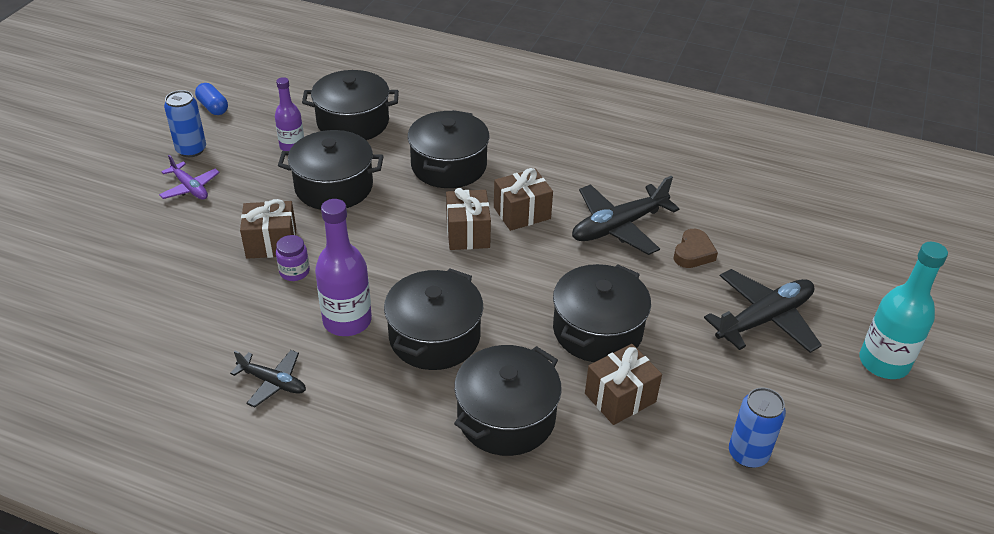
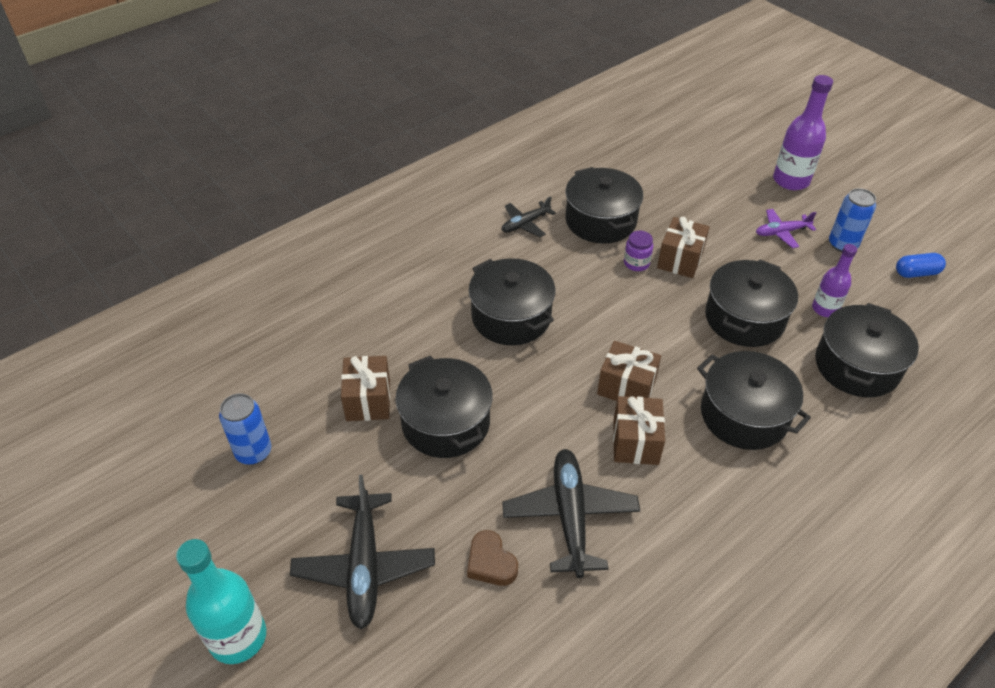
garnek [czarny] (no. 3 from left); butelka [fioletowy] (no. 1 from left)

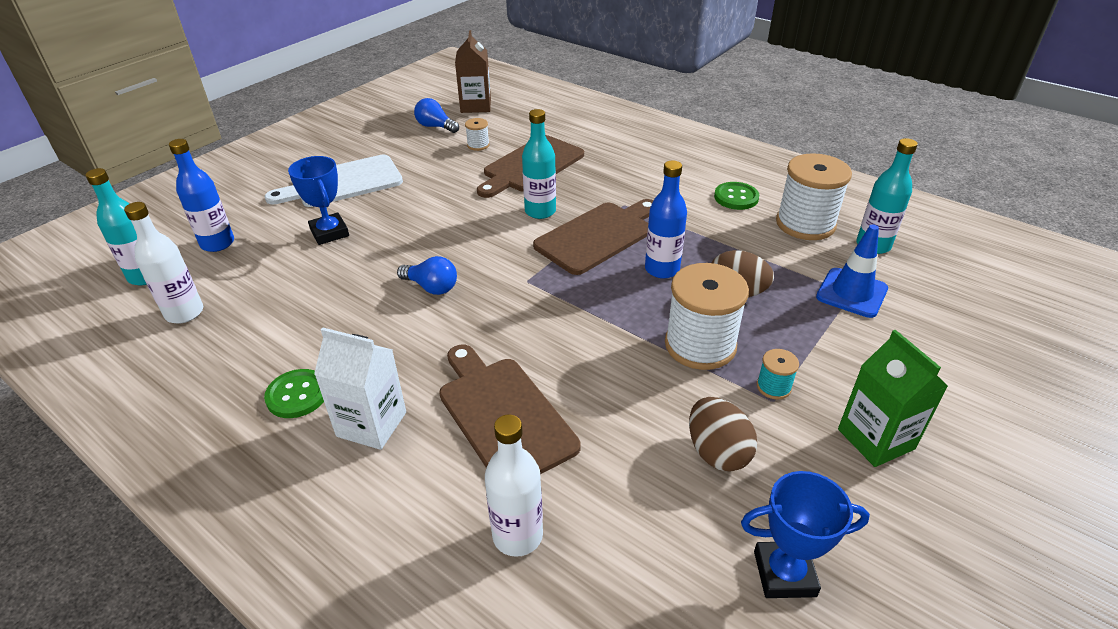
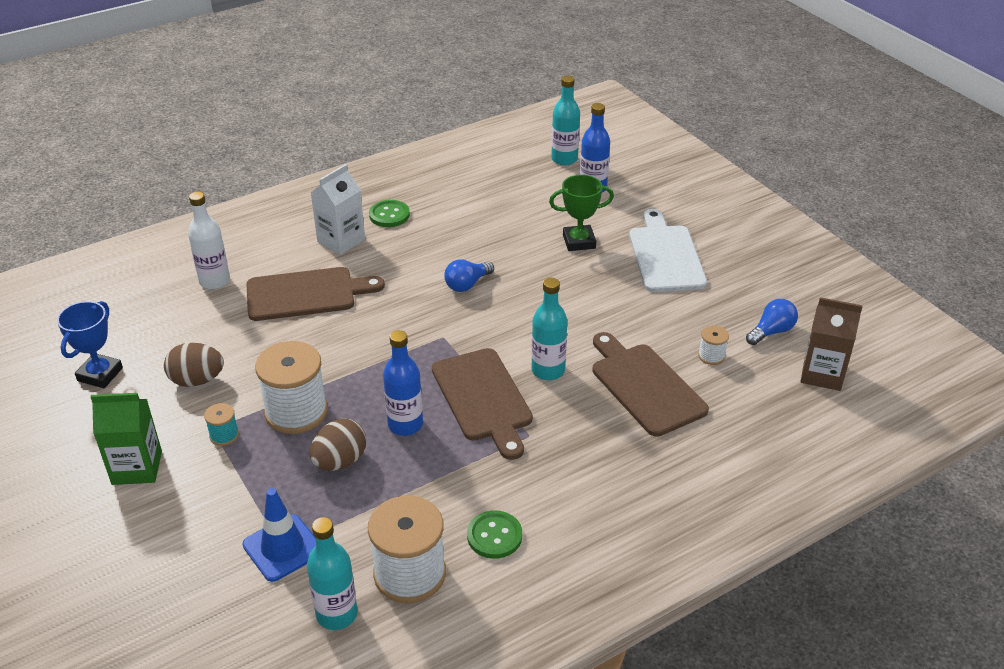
puchar [zielony]; butelka [biały] (no. 1 from left in the first image)

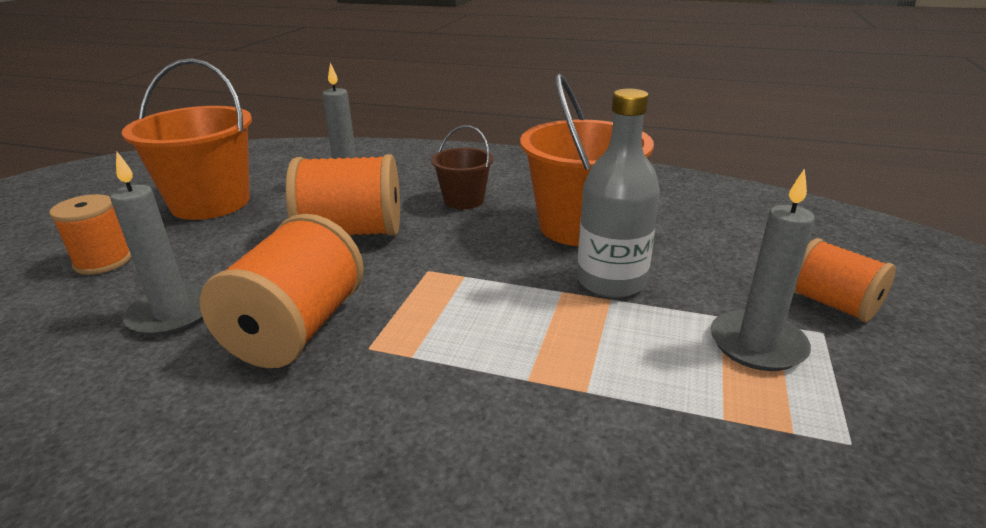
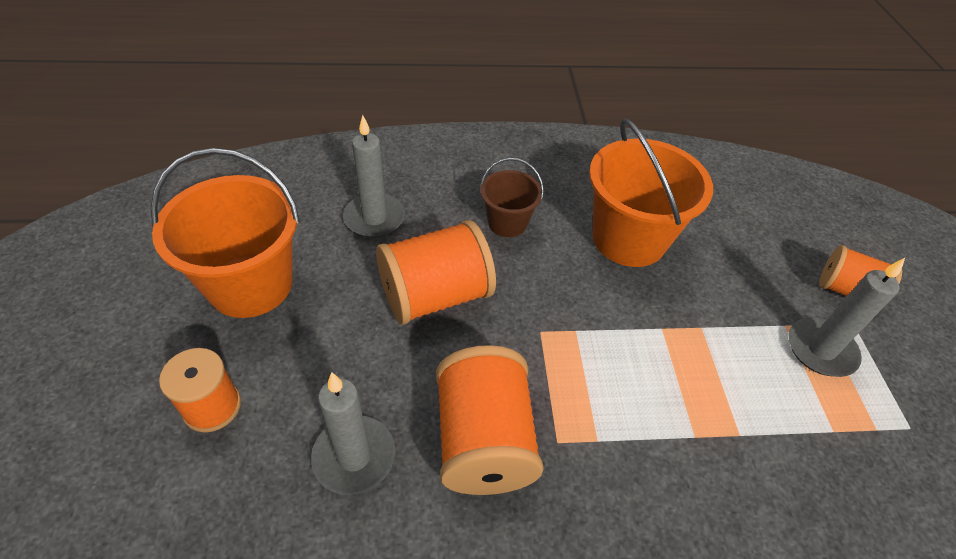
butelka [szary]

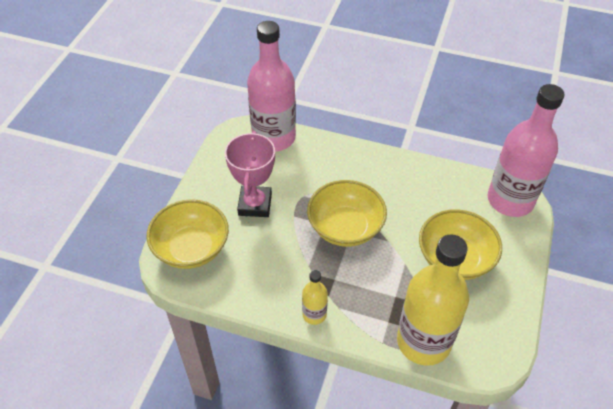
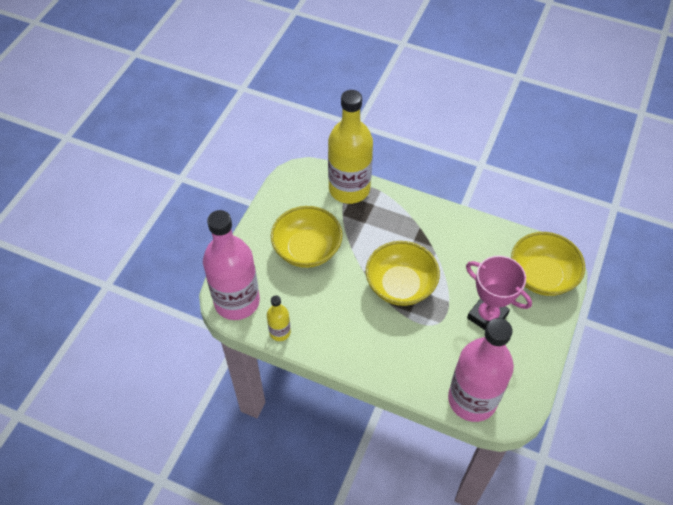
butelka [żółty] (no. 1 from left); puchar [różowy]

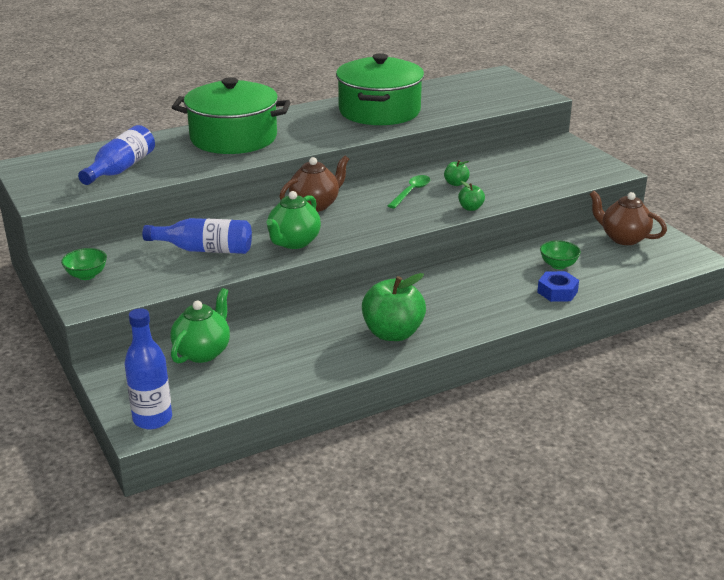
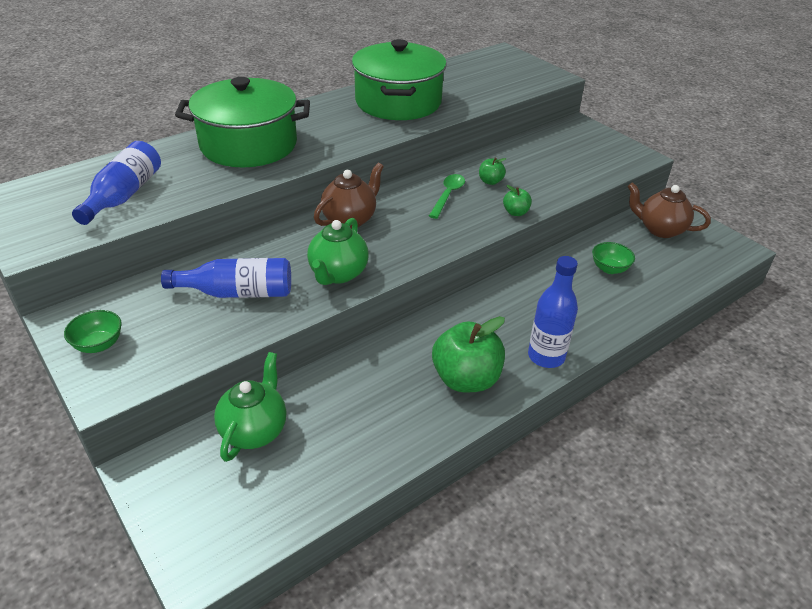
butelka [niebieski] (no. 3 from left); nakrętka [niebieski]

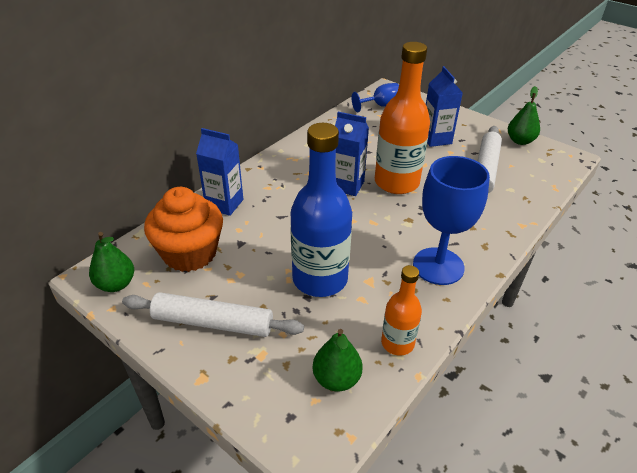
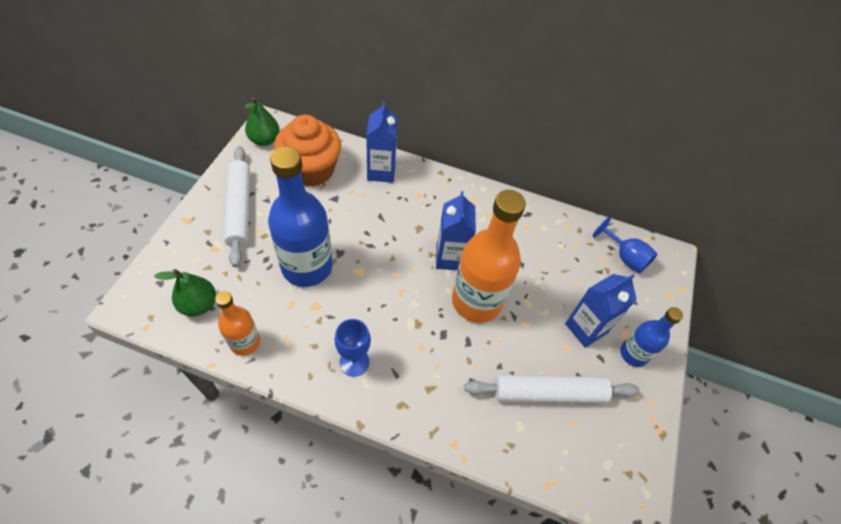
kielich [niebieski] (no. 1 from left); butelka [niebieski] (no. 2 from left); gruszka [zielony] (no. 3 from left in the first image)

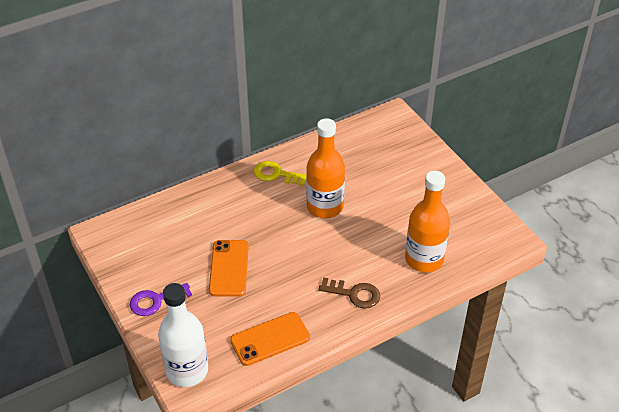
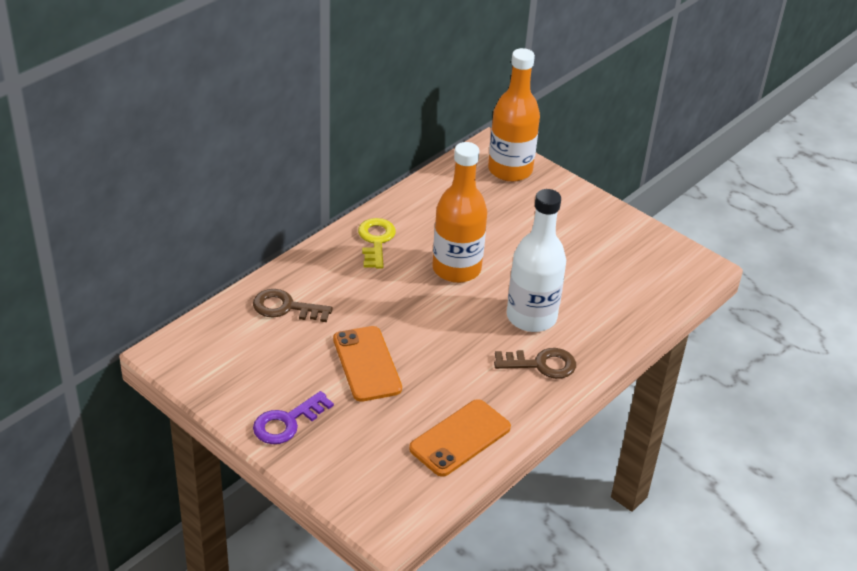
klucz [brązowy] (no. 1 from left); klucz [żółty]; butelka [pomarańczowy] (no. 2 from left); butelka [biały]

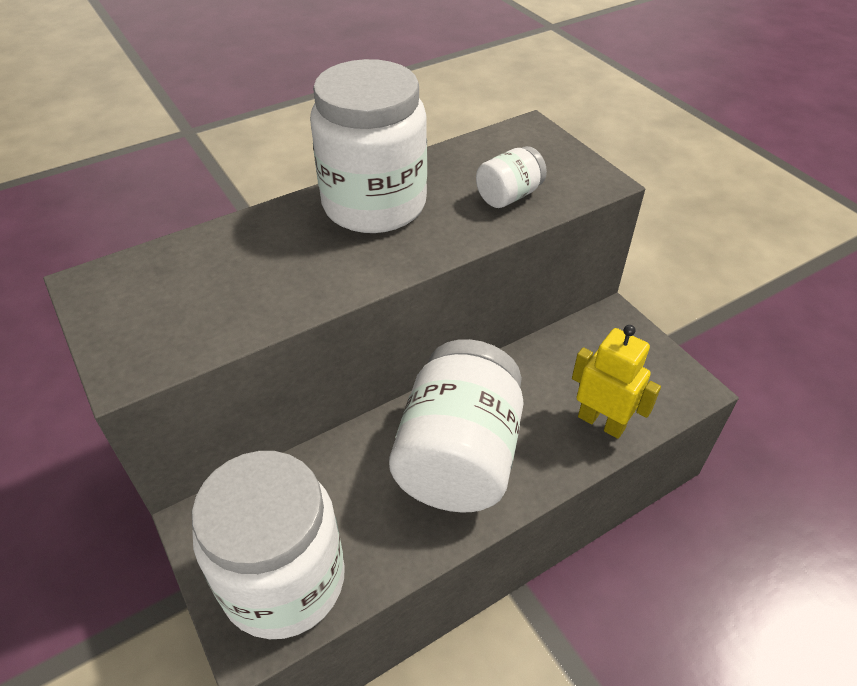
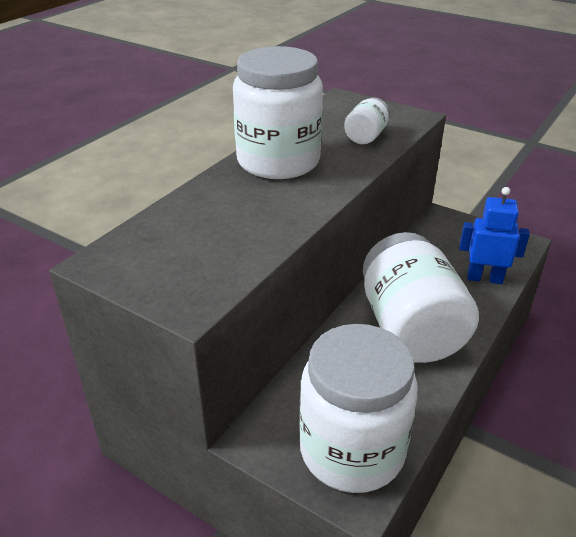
robot [niebieski]

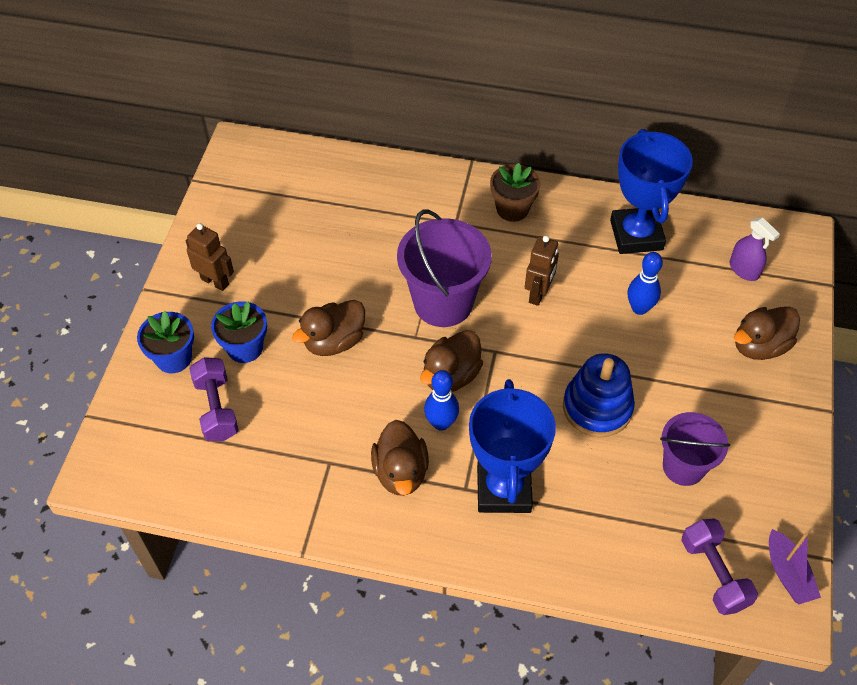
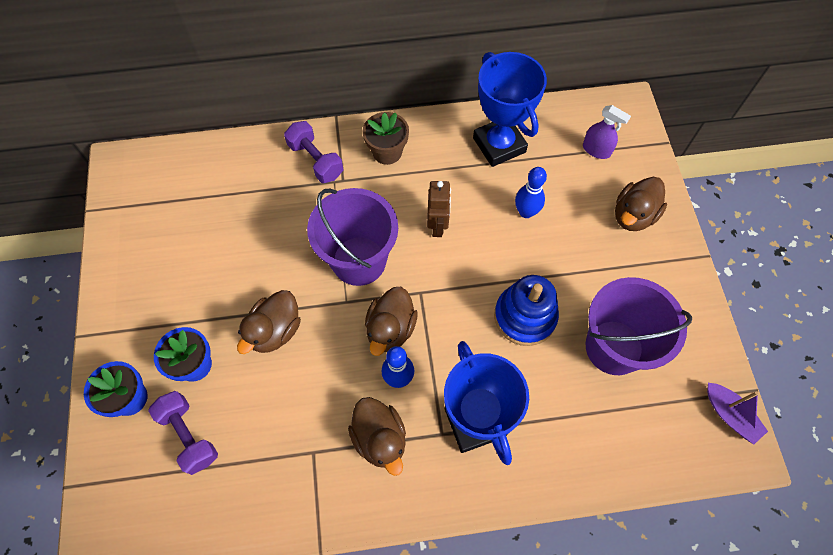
hantel [fioletowy] (no. 2 from left); wiadro [fioletowy] (no. 2 from left); robot [brązowy] (no. 1 from left in the first image)

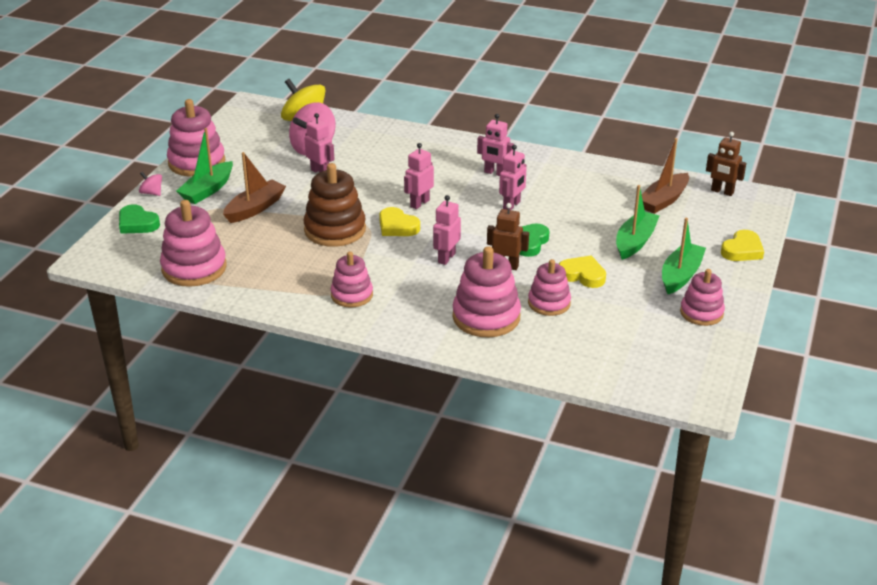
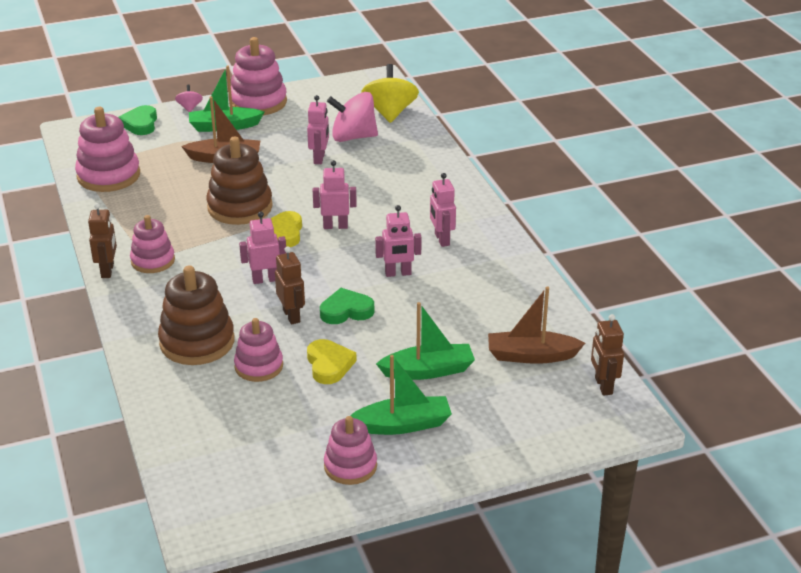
robot [brązowy] (no. 1 from left); zabawka nakładanka [brązowy] (no. 1 from left); serce [żółty] (no. 3 from left in the first image)

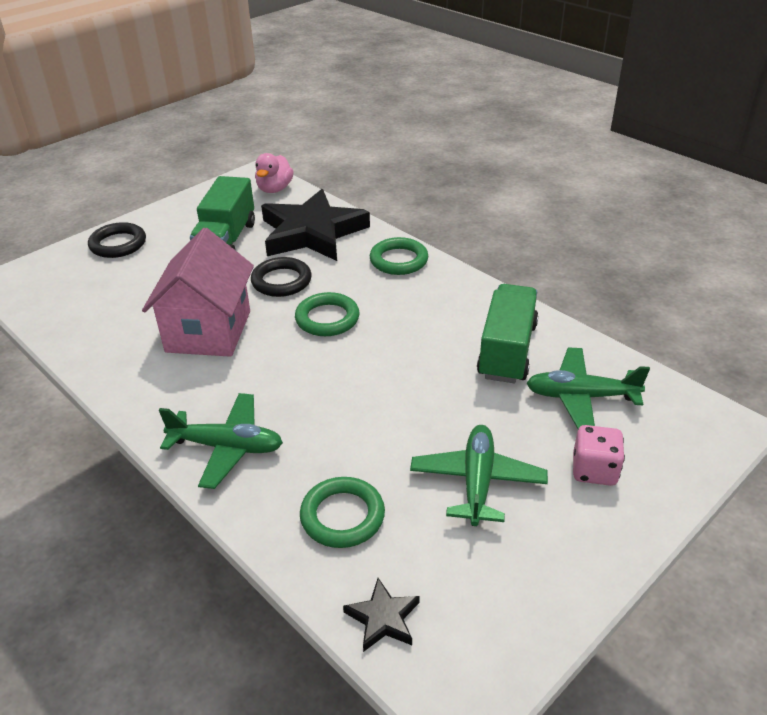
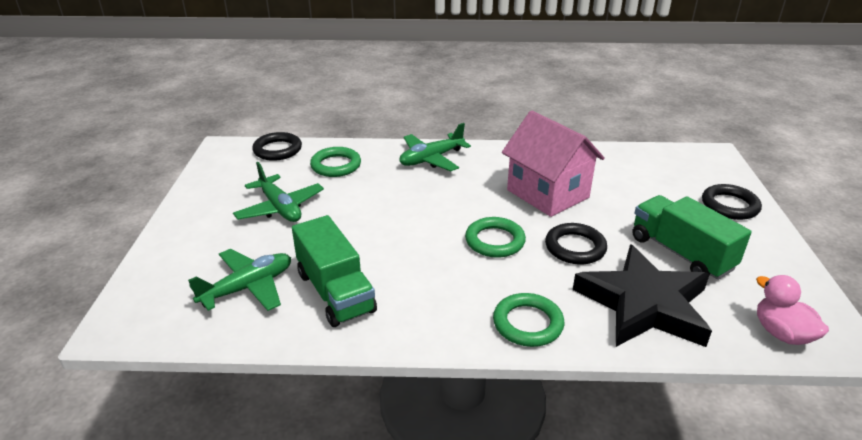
pierścień [czarny] (no. 1 from left); kostka do gry [różowy]

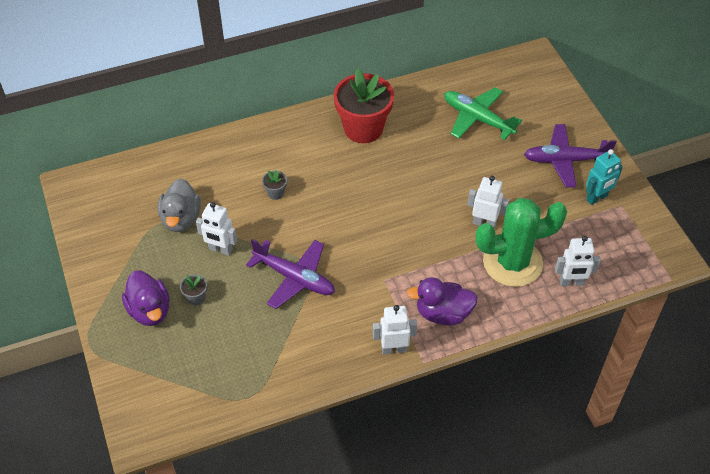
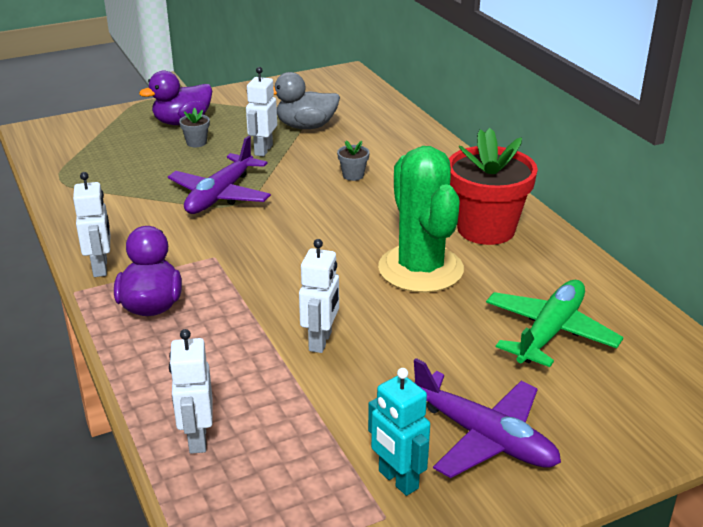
kaktus [zielony]; samolot [fioletowy] (no. 2 from left)

